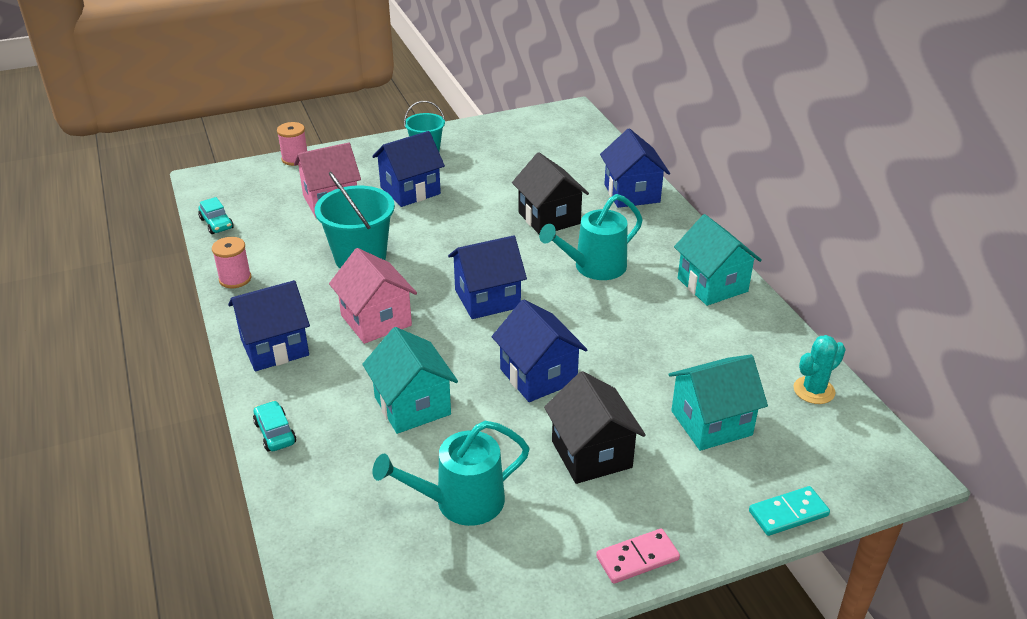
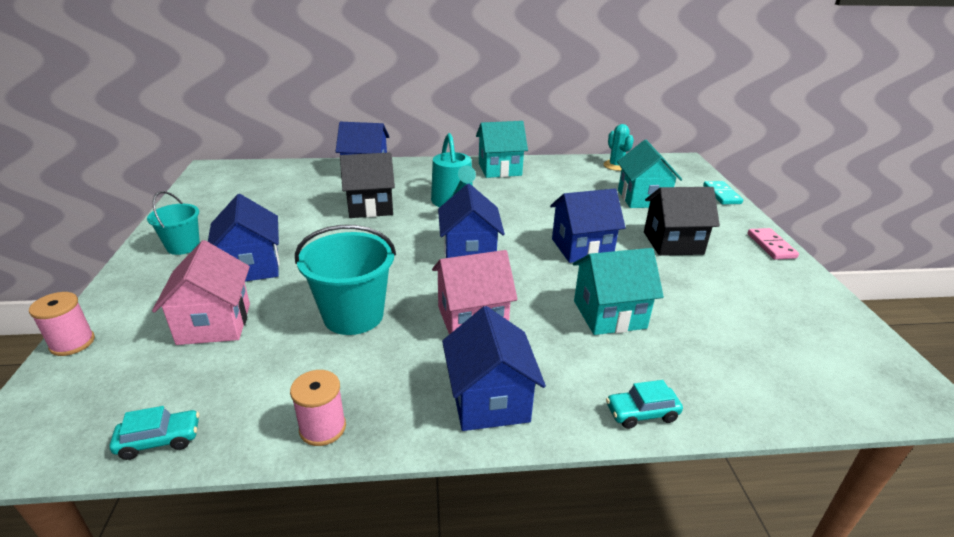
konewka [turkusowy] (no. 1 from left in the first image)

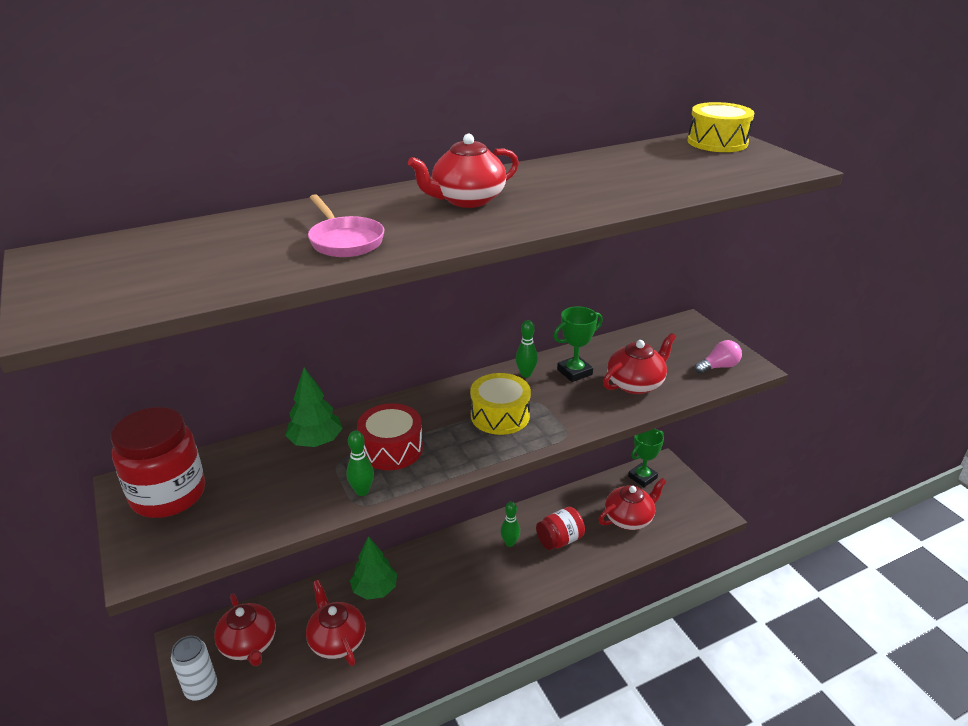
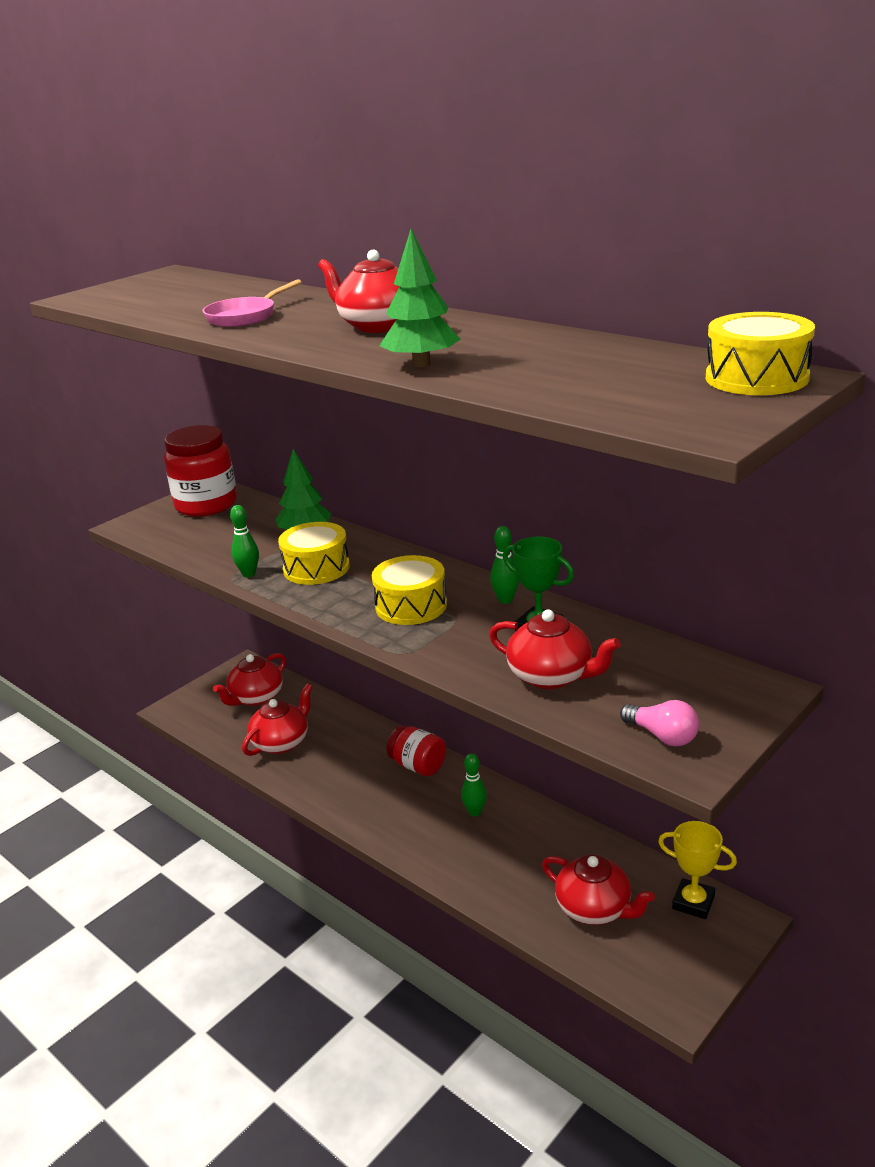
bęben [żółty] (no. 1 from left); drzewko [zielony] (no. 2 from left); słoik [czerwony] (no. 2 from left); puchar [żółty]; puszka [biały]

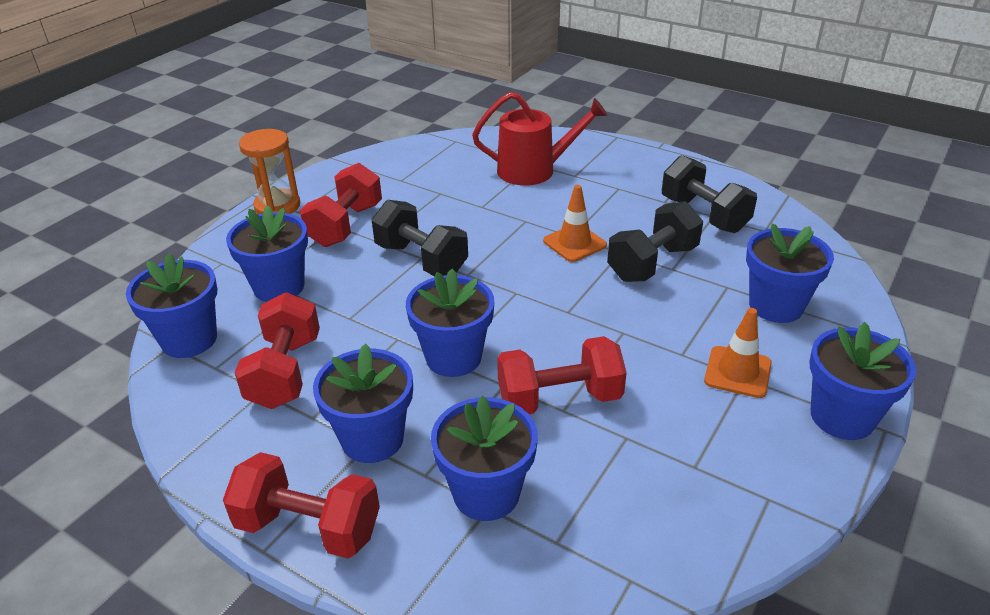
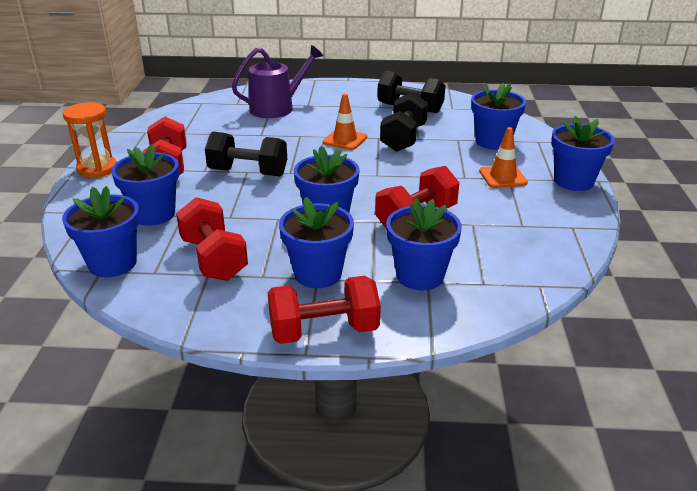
konewka [fioletowy]

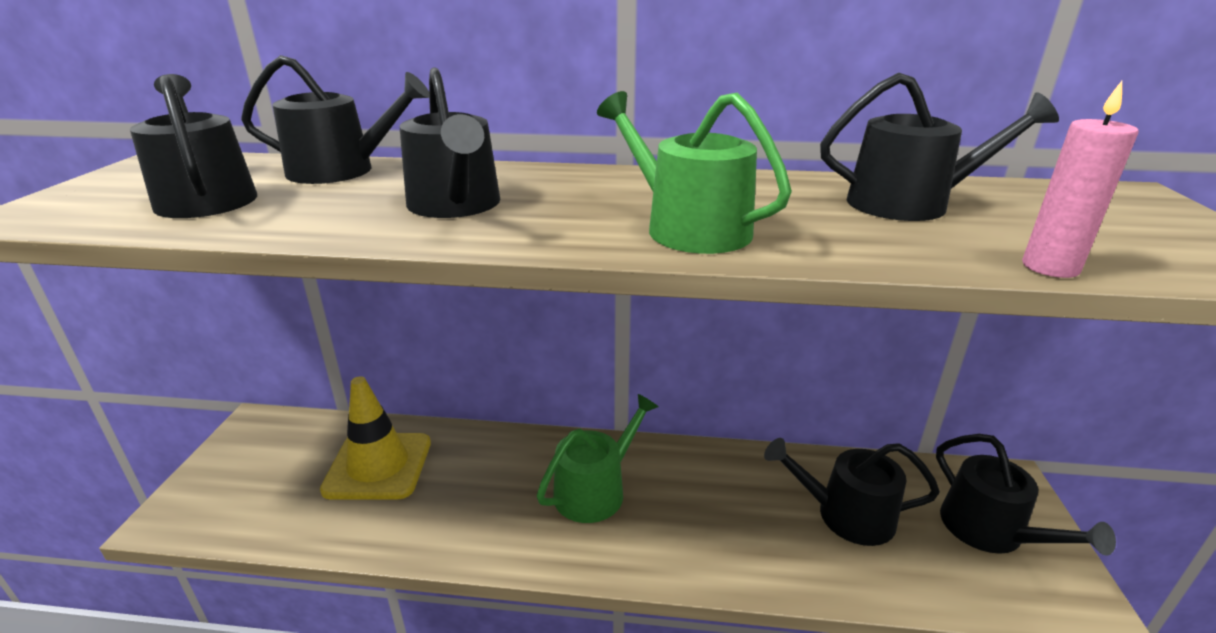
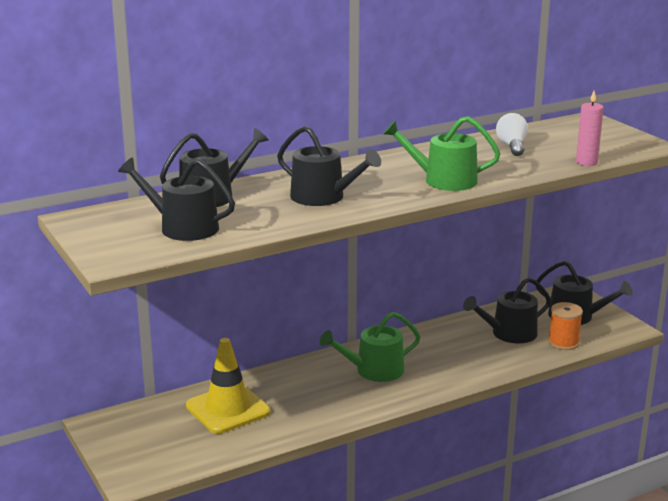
konewka [zielony] (no. 1 from left); żarówka [biały]; szpulka [pomarańczowy]

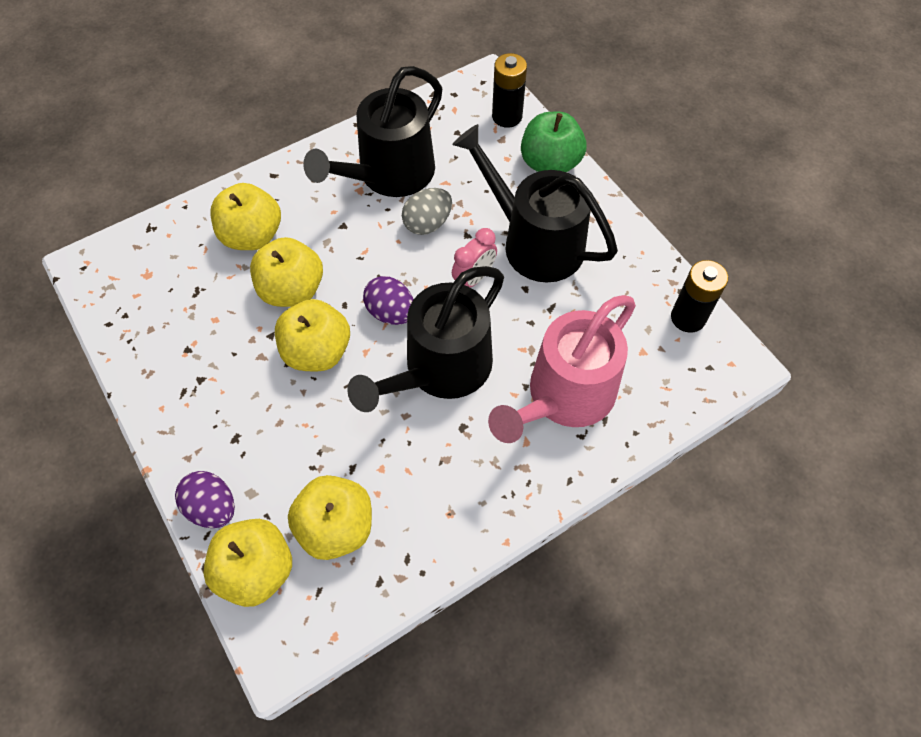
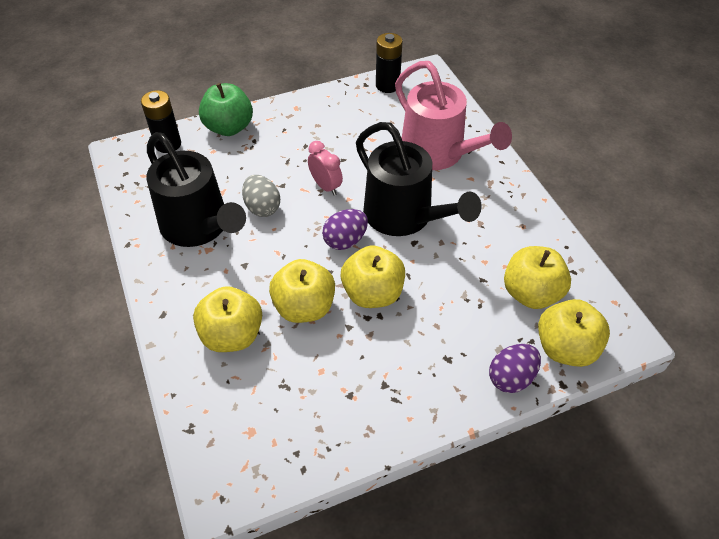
konewka [czarny] (no. 3 from left in the first image)

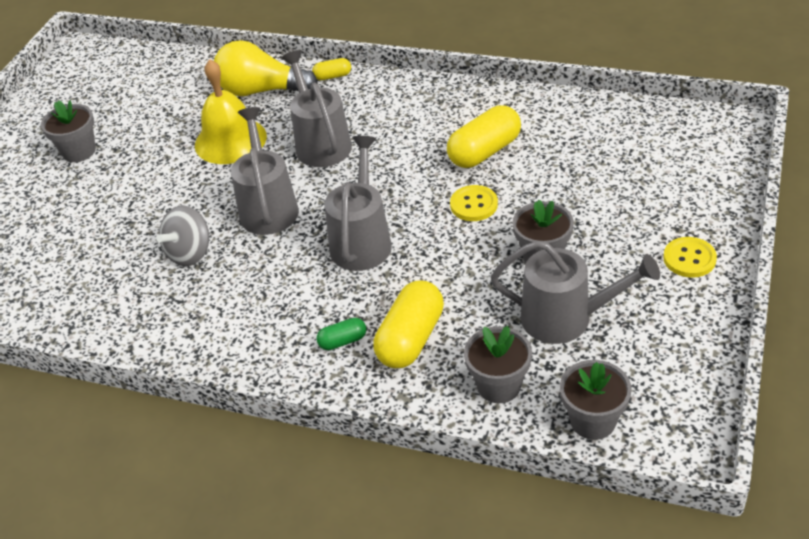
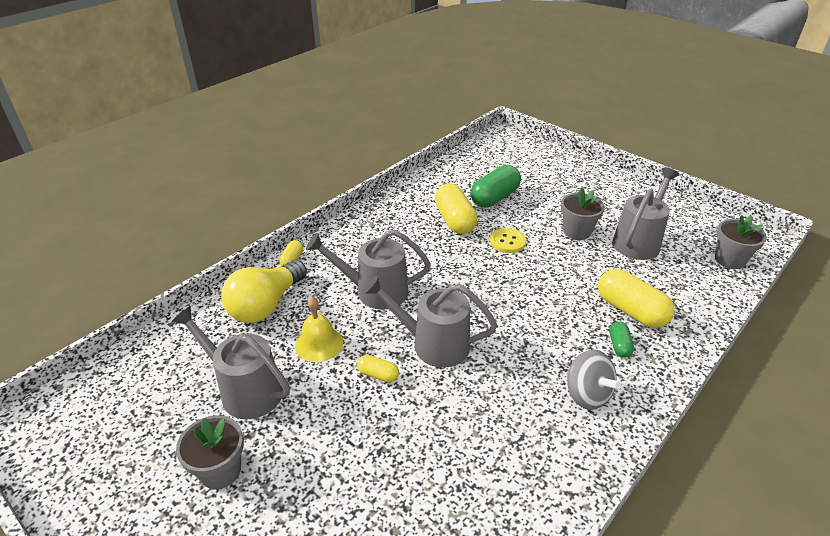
konewka [szary] (no. 1 from left); dzwonek [żółty]; kapsułka [żółty] (no. 2 from left); kapsułka [zielony] (no. 1 from left); bączek [szary]; doniczka [szary] (no. 2 from left in the first image); guzik [żółty] (no. 2 from left in the first image)

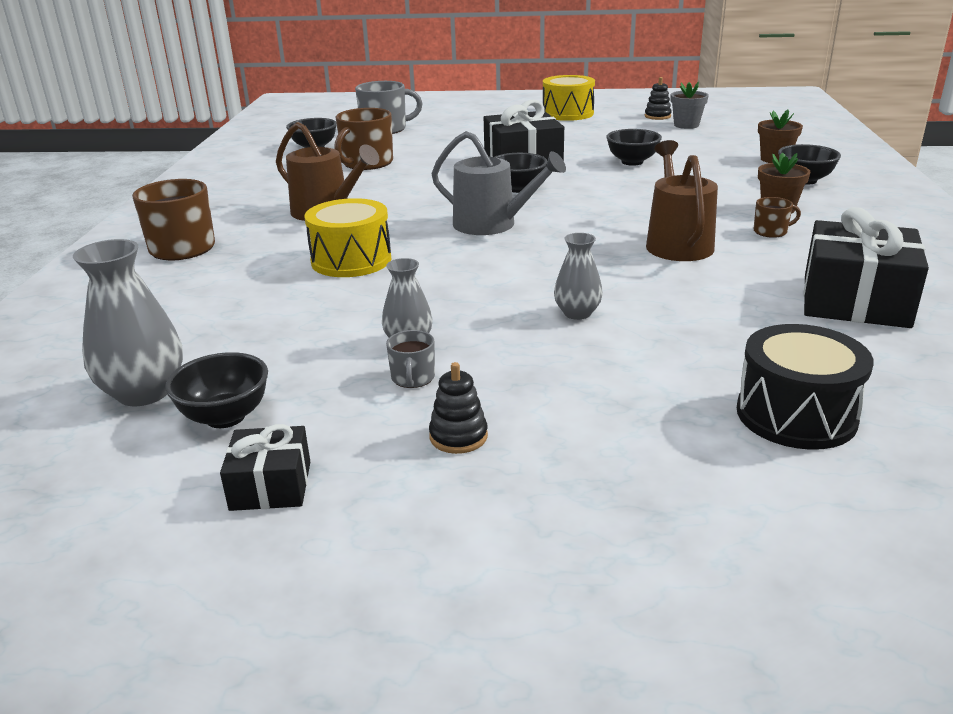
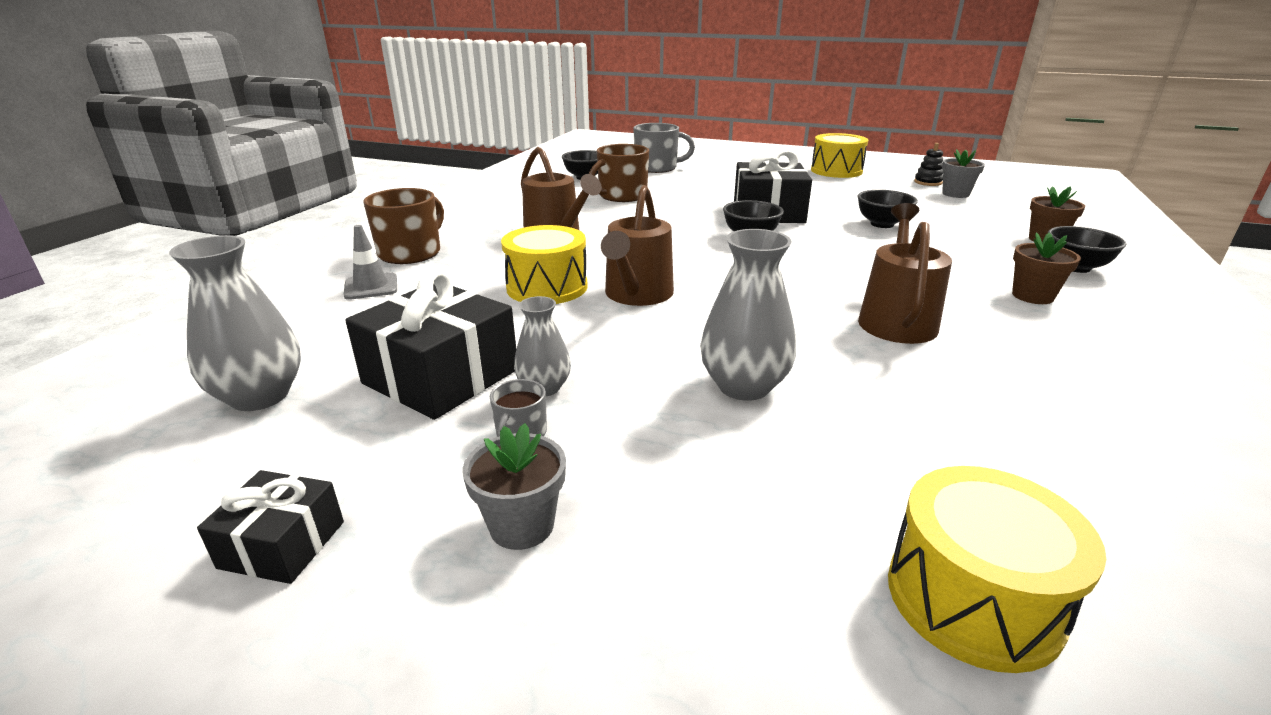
pachołek [szary]; prezent [czarny] (no. 2 from left); doniczka [szary] (no. 1 from left); konewka [brązowy] (no. 2 from left); wazon [szary] (no. 3 from left); bęben [żółty] (no. 3 from left); miska [czarny] (no. 1 from left in the first image); konewka [szary]; kubek [brązowy] (no. 3 from left in the first image)

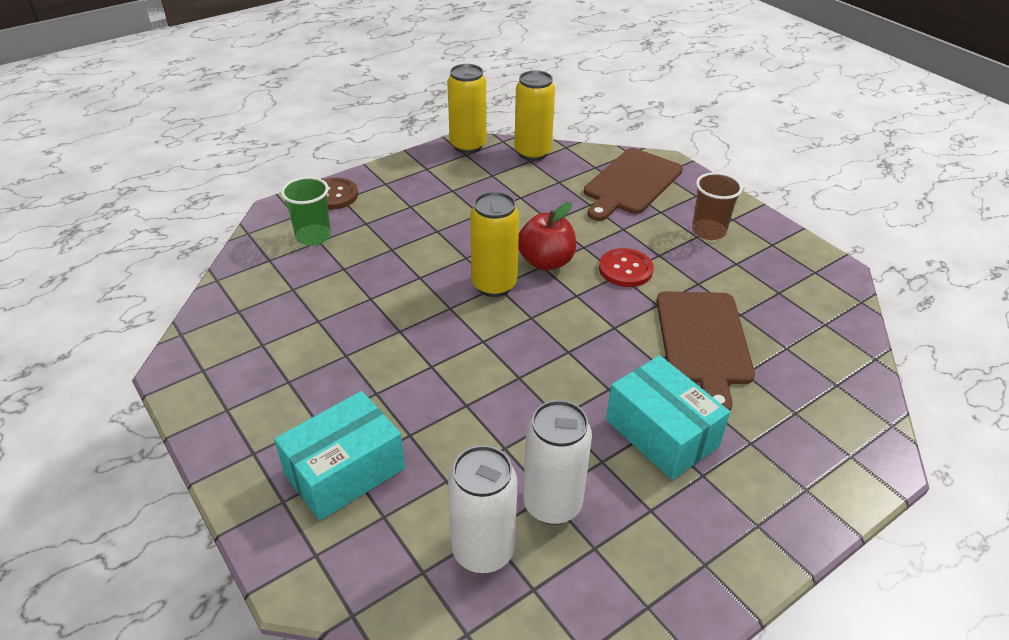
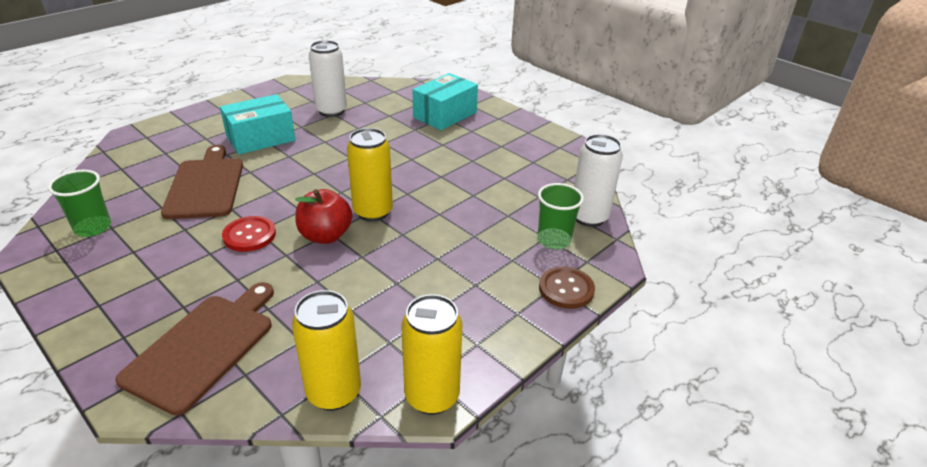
szklanka [zielony] (no. 1 from left); pudełko [turkusowy] (no. 1 from left); puszka [biały] (no. 2 from left); szklanka [brązowy]

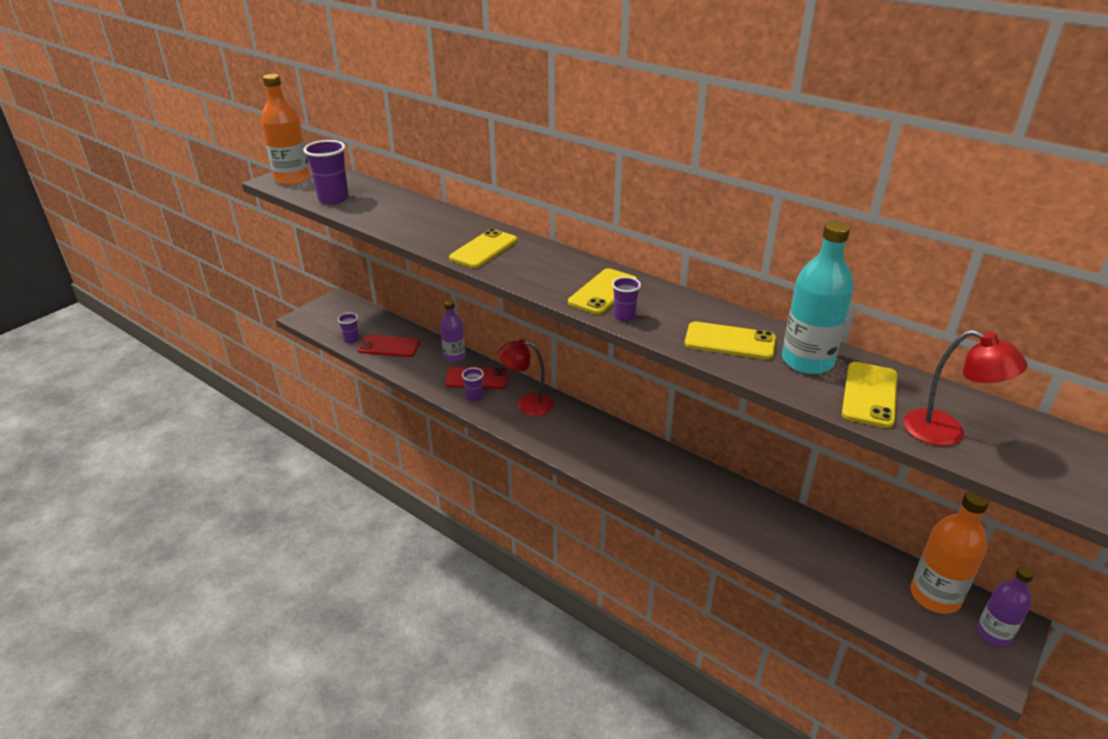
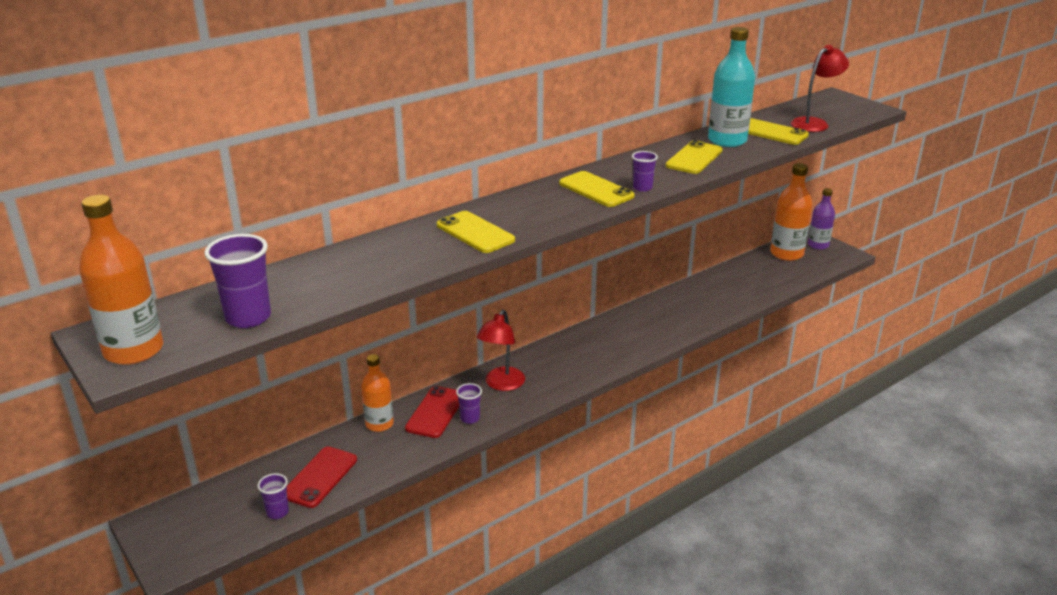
butelka [pomarańczowy] (no. 2 from left)

